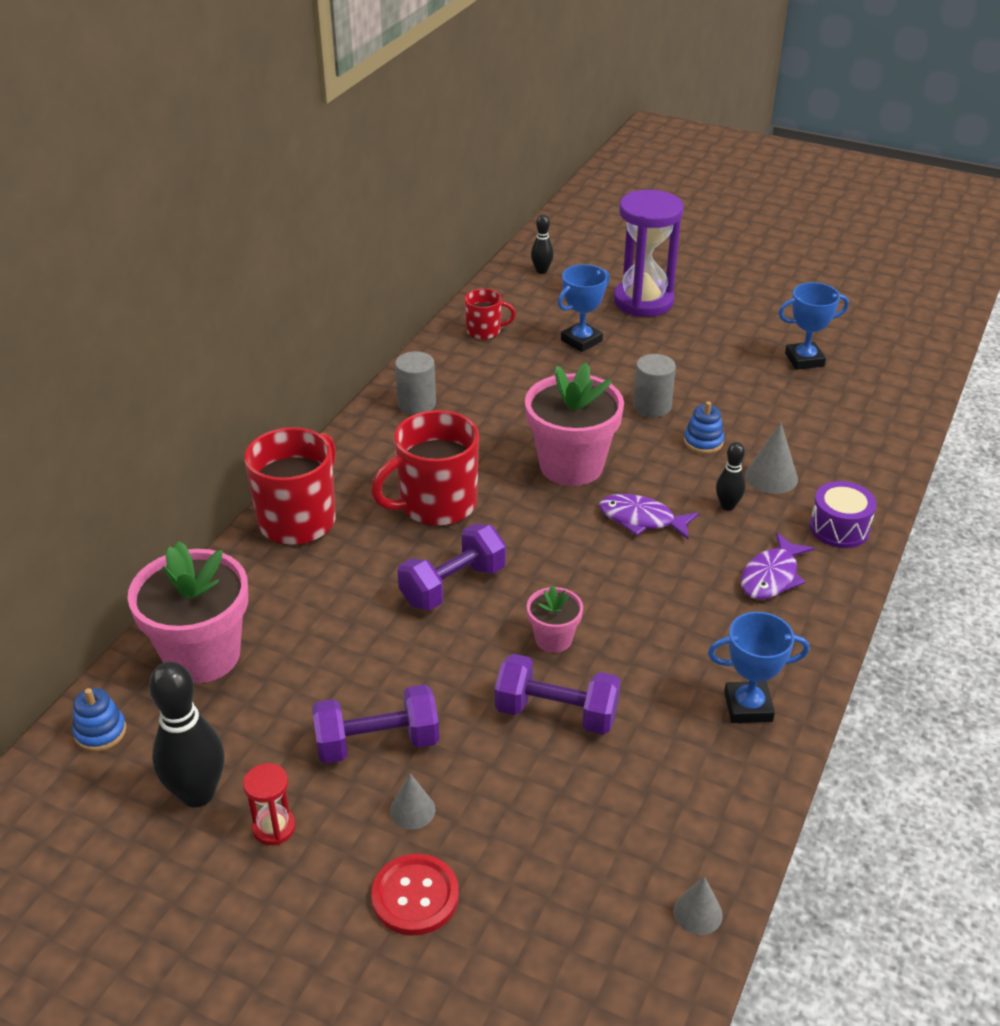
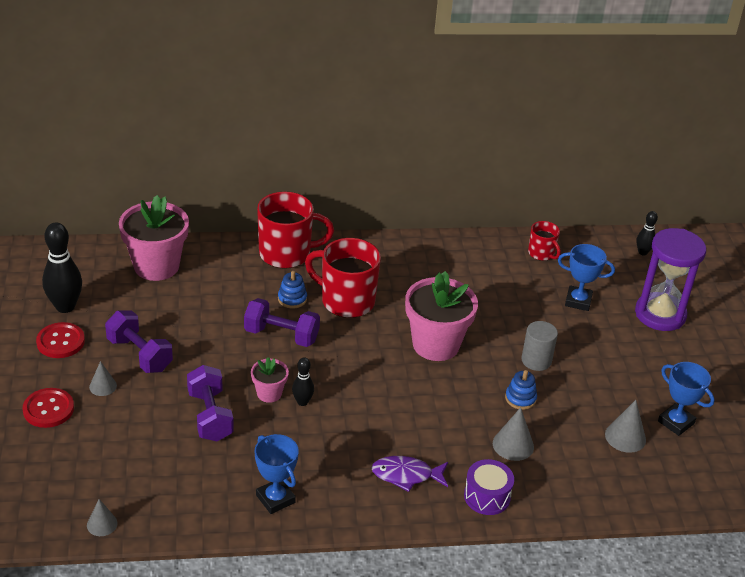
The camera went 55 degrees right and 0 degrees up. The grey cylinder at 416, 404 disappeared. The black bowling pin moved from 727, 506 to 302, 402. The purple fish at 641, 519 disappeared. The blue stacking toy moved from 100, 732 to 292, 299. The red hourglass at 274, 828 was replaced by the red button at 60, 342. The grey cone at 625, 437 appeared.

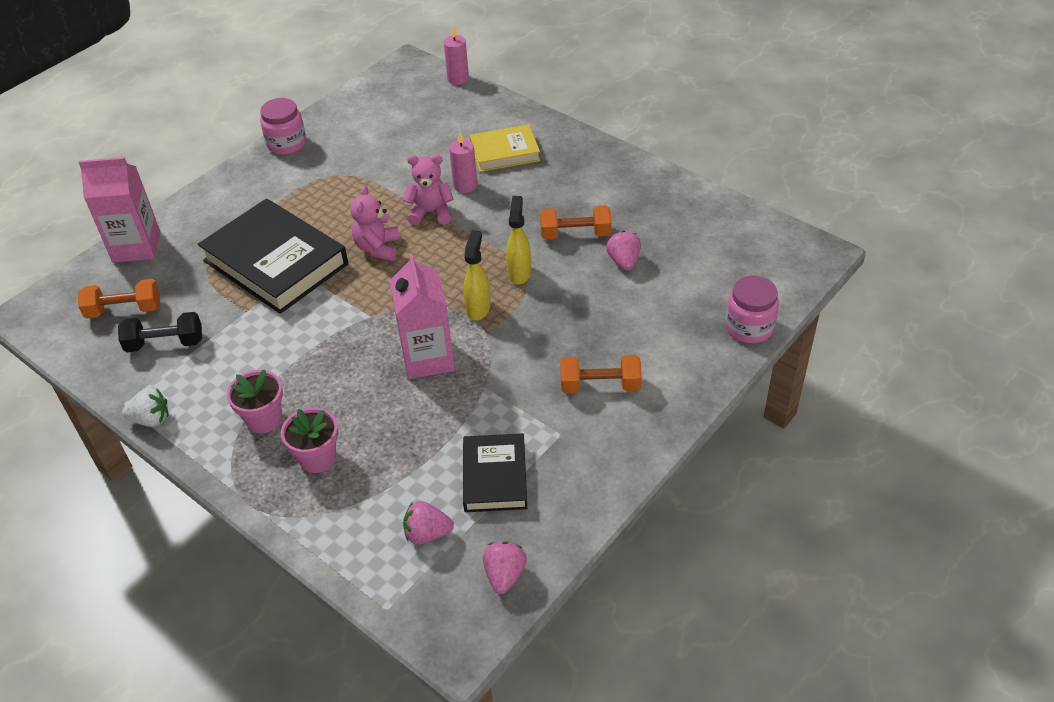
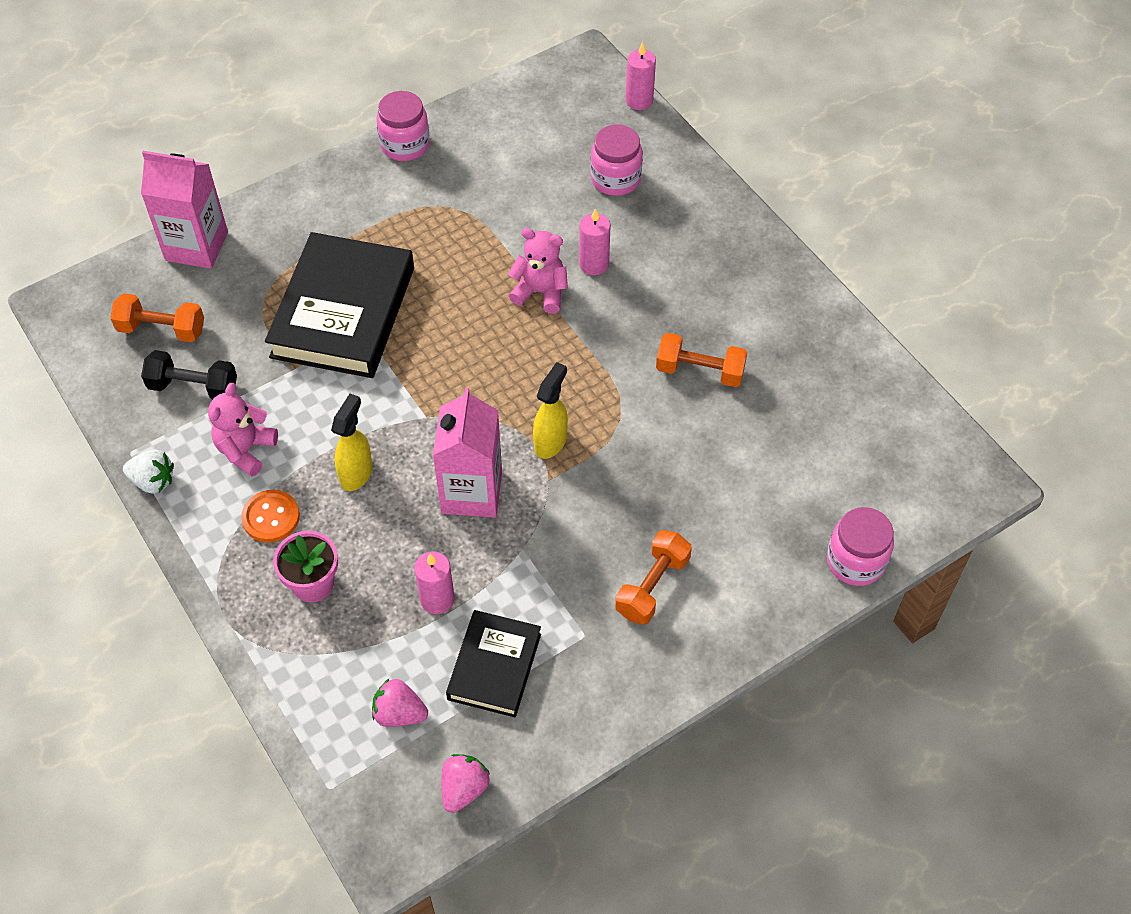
The camera went 15 degrees right and 10 degrees up. The yellow book at 505, 152 disappeared. The pink teddy bear moved from 378, 248 to 246, 450. The yellow spray bottle moved from 519, 273 to 356, 473. The black book at 275, 262 turned 45 degrees clockwise. The pink strawberry at 623, 261 disappeared. The orange dumbbell at 600, 385 turned 75 degrees counterclockwise. The pink flower pot at 264, 419 was replaced by the orange button at 271, 517. The pink jar at 615, 179 appeared. The pink candle at 437, 599 appeared.

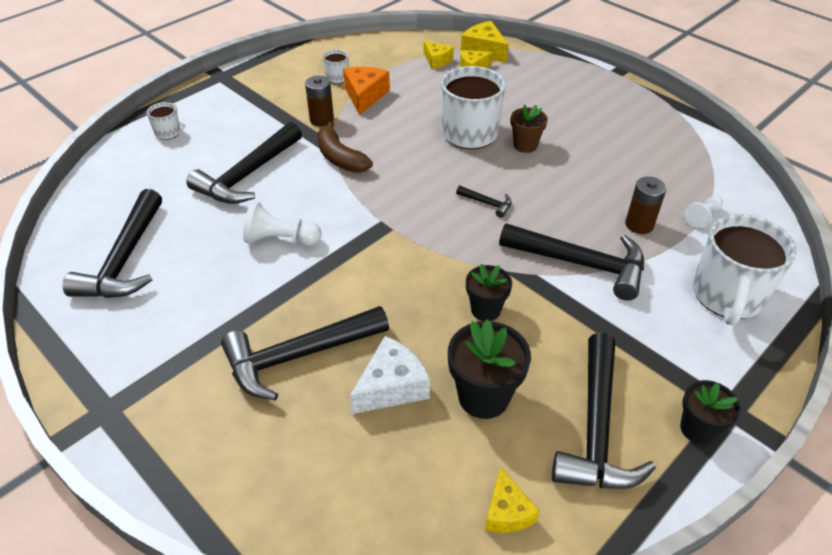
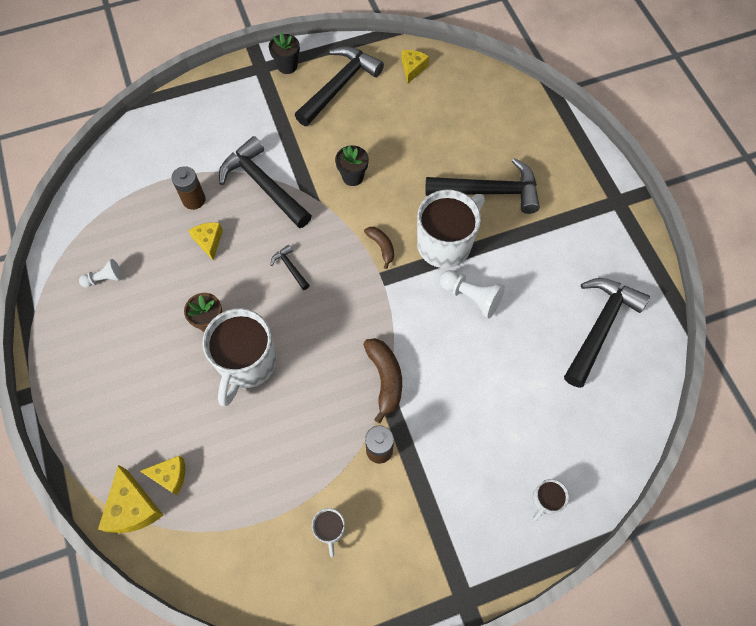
The camera went 155 degrees left and 20 degrees up. The yellow cheese moved from 437, 60 to 209, 241. The orange cheese at 364, 96 disappeared. The black hammer at 247, 175 disappeared. The white pawn moved from 702, 217 to 104, 279. The white mug moved from 727, 296 to 445, 244. The black flower pot at 483, 396 disappeared. The white cheese at 391, 386 disappeared. The brown banana at 381, 247 appeared.

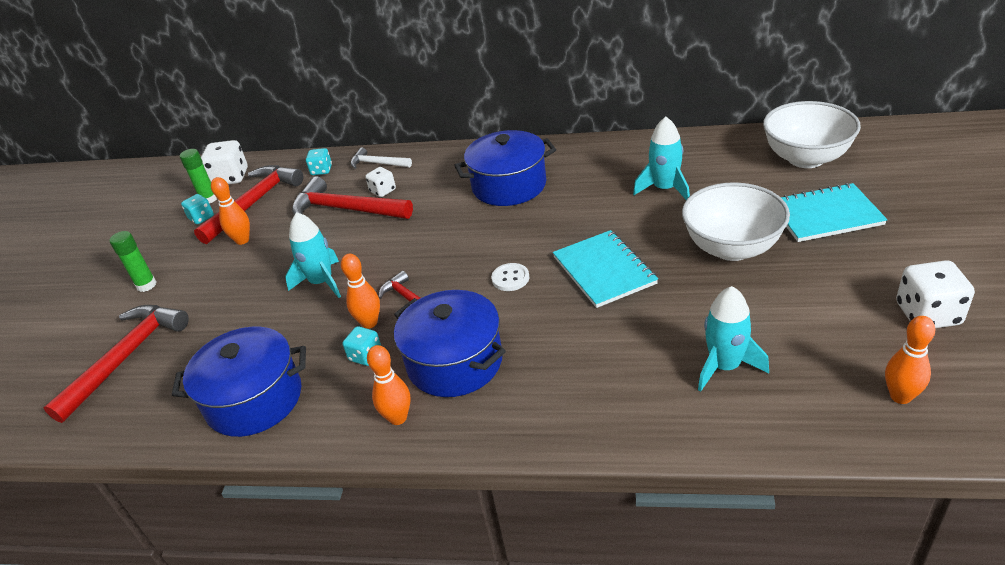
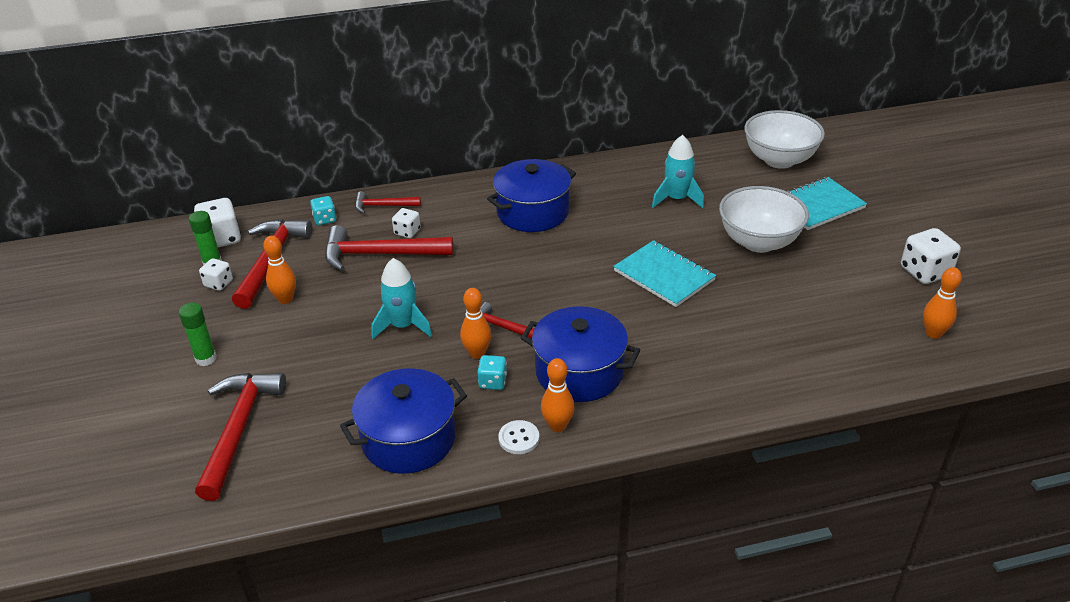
The camera went 25 degrees left and 0 degrees up. The white hammer at 377, 164 became the red hammer at 383, 206. The turquoise dice at 201, 218 became the white dice at 219, 283. The white button moved from 510, 278 to 519, 438. The turquoise rocket at 725, 366 disappeared.

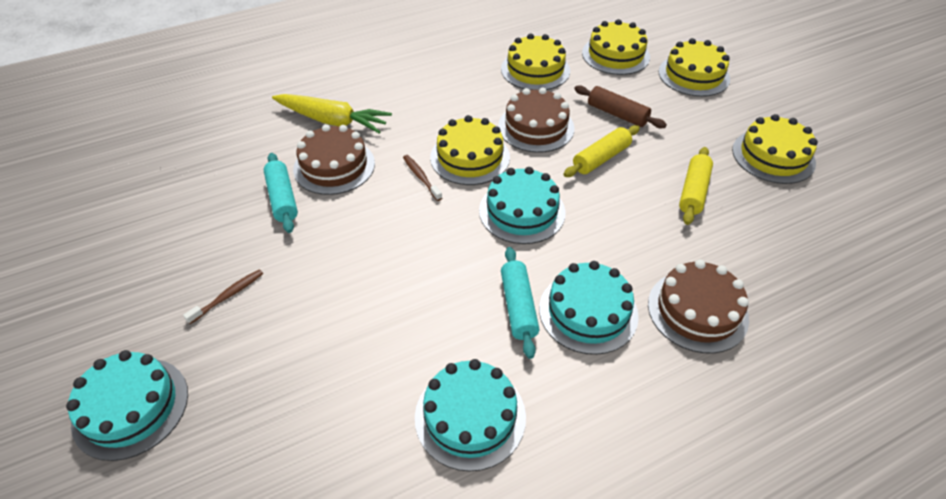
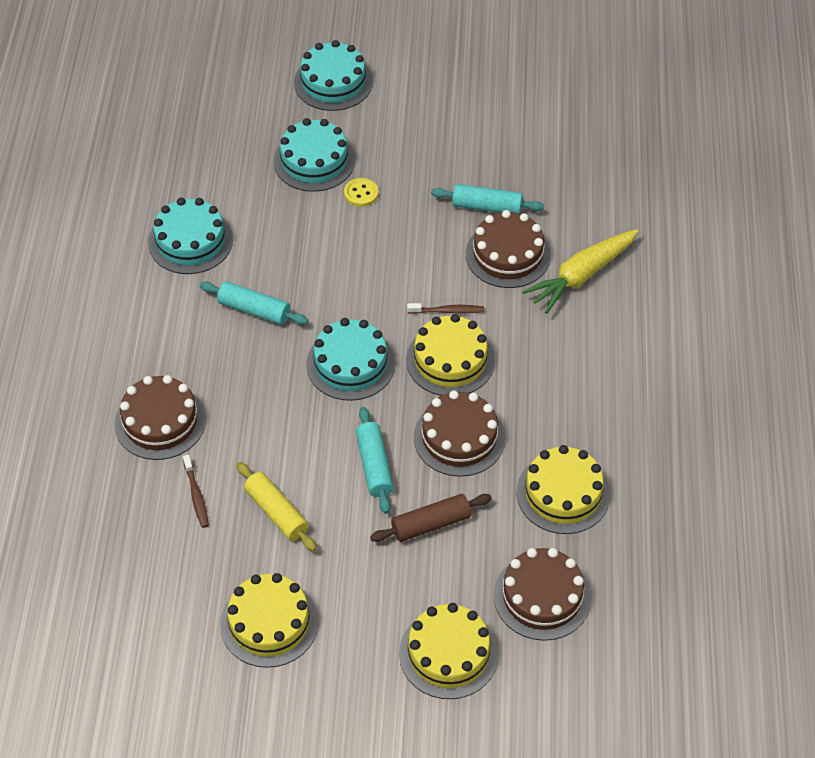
The camera went 120 degrees right and 5 degrees up. The yellow cake at 615, 55 became the brown cake at 542, 596. The yellow rolling pin at 601, 158 became the turquoise rolling pin at 374, 466. The turquoise cake moved from 588, 312 to 314, 161. The brown toothbrush moved from 228, 296 to 196, 495. The yellow button at 361, 193 appeared.

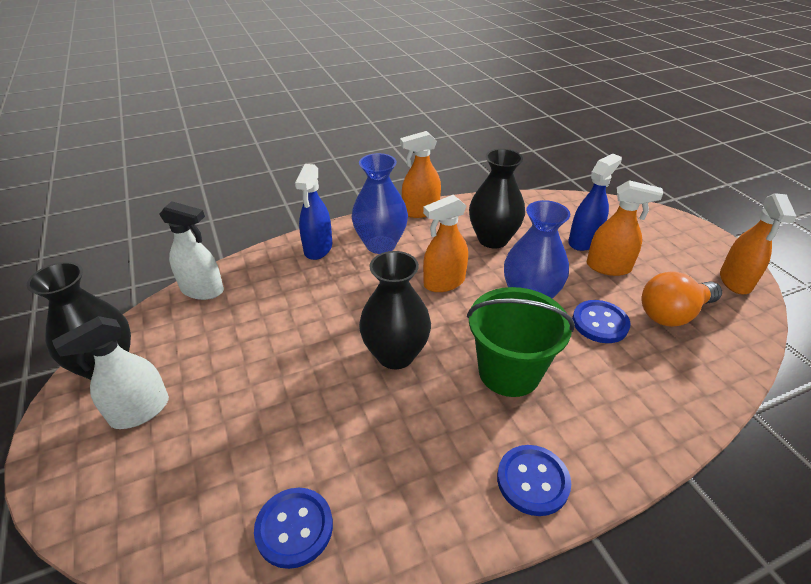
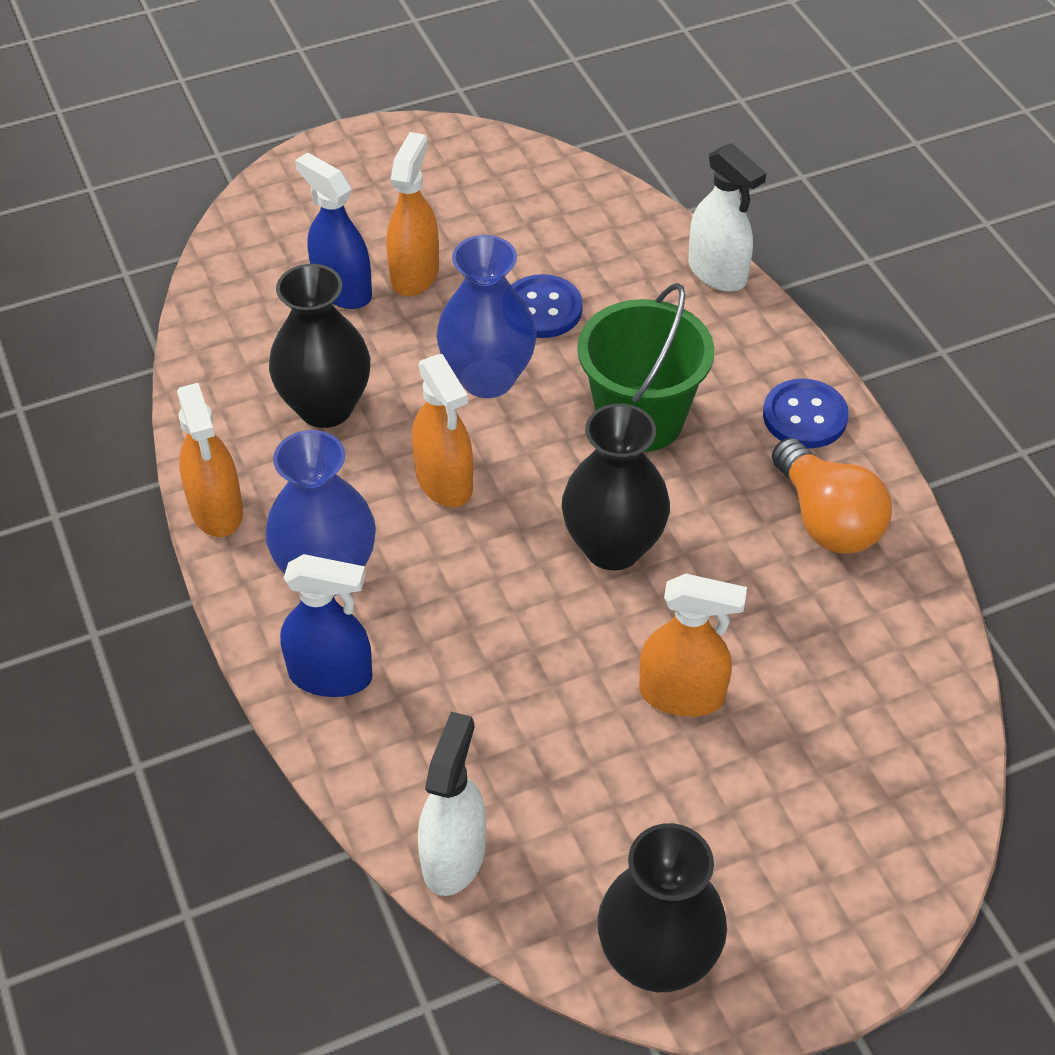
The camera went 90 degrees left and 10 degrees up. The orange spray bottle moved from 735, 281 to 682, 695. The orange light bulb moved from 673, 314 to 826, 519. The white spray bottle moved from 140, 411 to 717, 272. The blue button at 294, 528 disappeared.

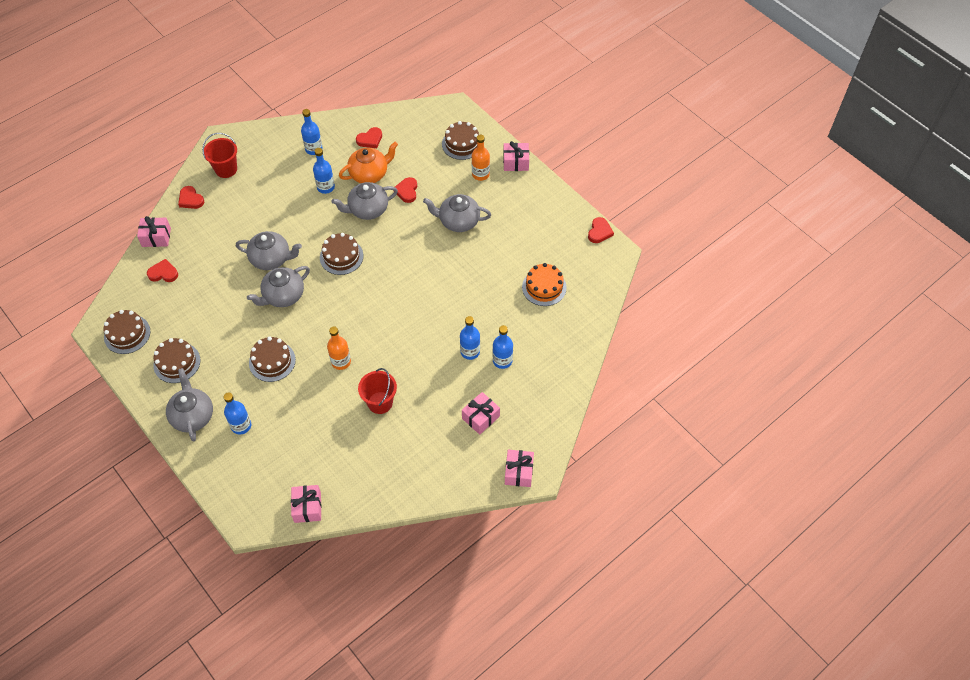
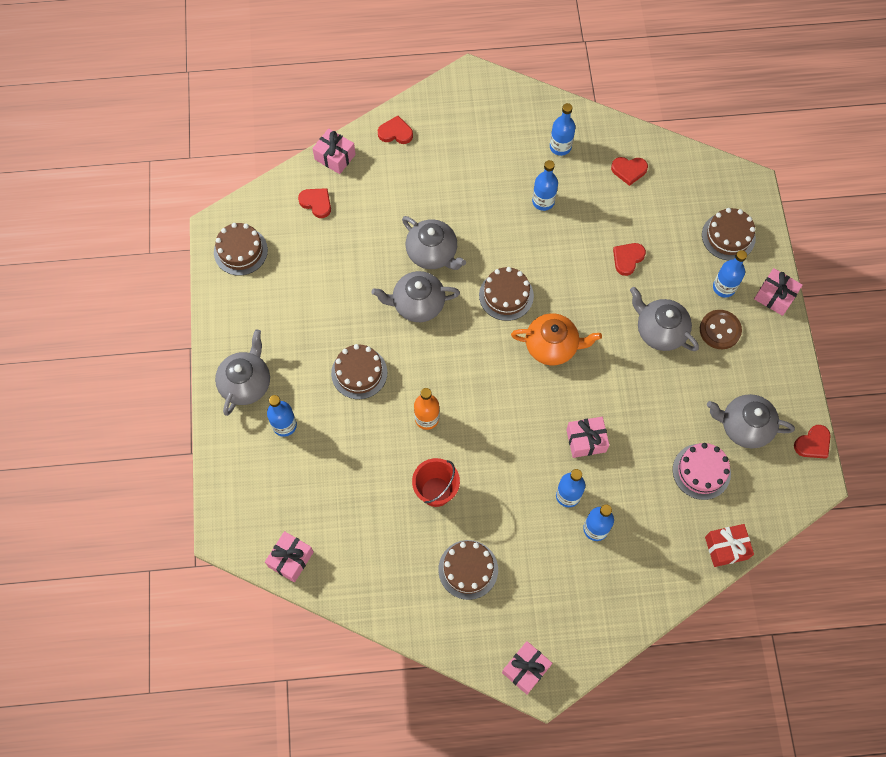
The camera went 35 degrees right and 10 degrees up. The red bucket at 226, 169 disappeared. The orange bottle at 480, 174 became the blue bottle at 724, 287. The orange teapot moved from 369, 174 to 552, 346. The grey teapot moved from 367, 210 to 744, 426. The red heart at 191, 199 turned 105 degrees clockwise. The orange cake at 544, 287 became the pink cake at 701, 471. The brown cake moved from 177, 362 to 468, 569. The pink gift moved from 480, 417 to 586, 440. The brown button at 720, 330 appeared. The red gift at 726, 548 appeared.

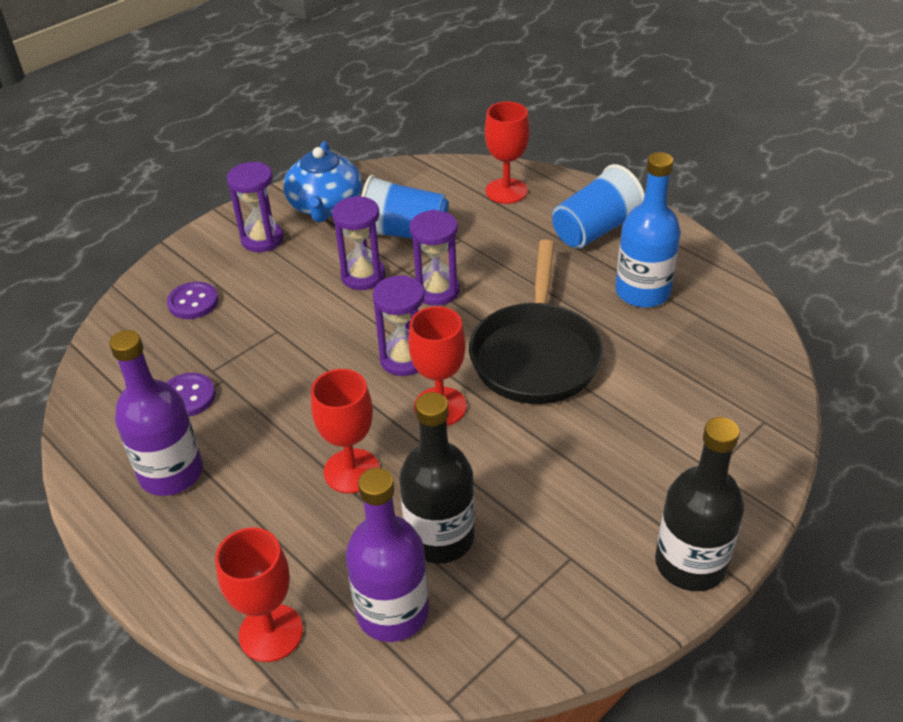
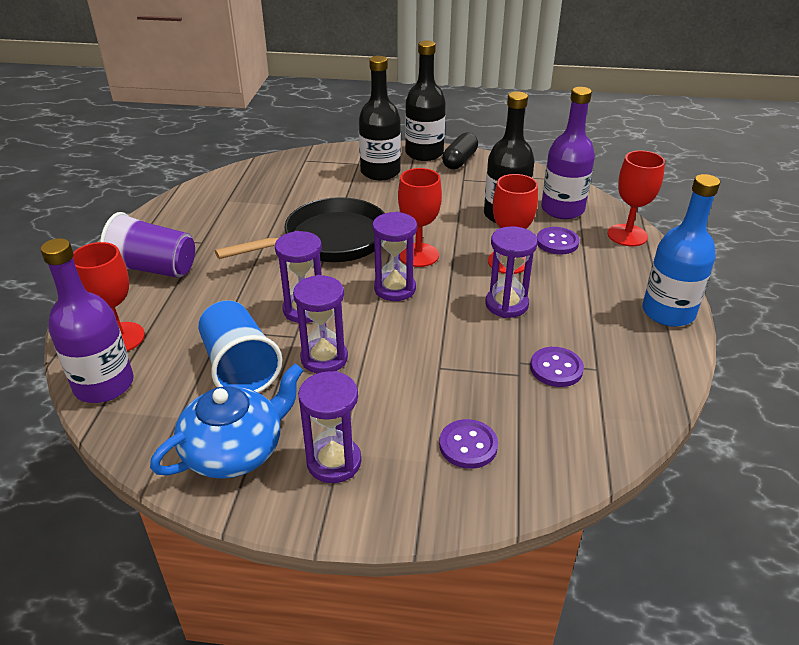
The camera went 130 degrees left and 5 degrees down. The blue bottle moved from 642, 292 to 668, 312. The blue cup at 595, 230 became the purple cup at 154, 269. The purple bottle moved from 171, 473 to 104, 385. The black bottle at 380, 172 appeared. The black capsule at 460, 161 appeared. The purple hourglass at 506, 304 appeared. The purple button at 557, 242 appeared.

